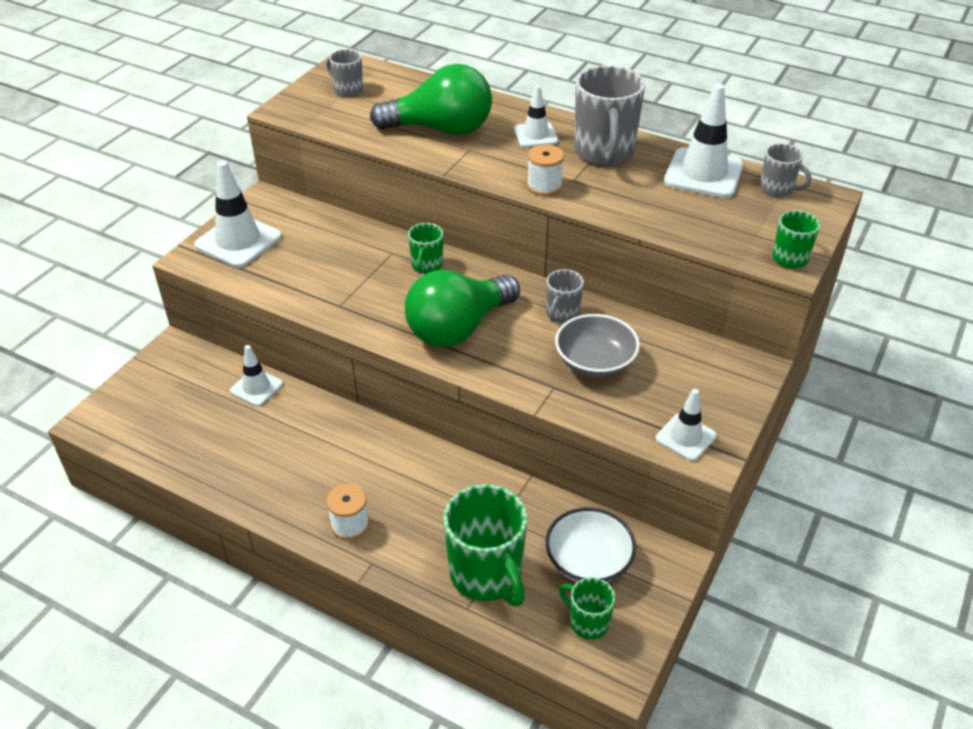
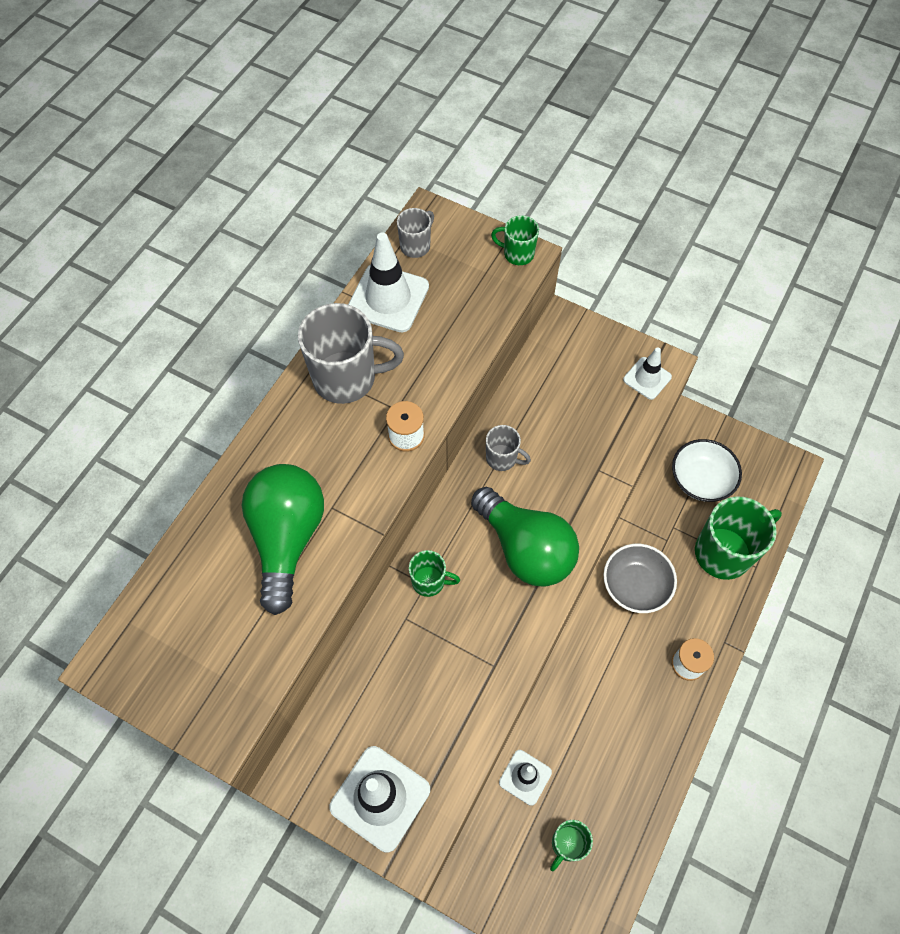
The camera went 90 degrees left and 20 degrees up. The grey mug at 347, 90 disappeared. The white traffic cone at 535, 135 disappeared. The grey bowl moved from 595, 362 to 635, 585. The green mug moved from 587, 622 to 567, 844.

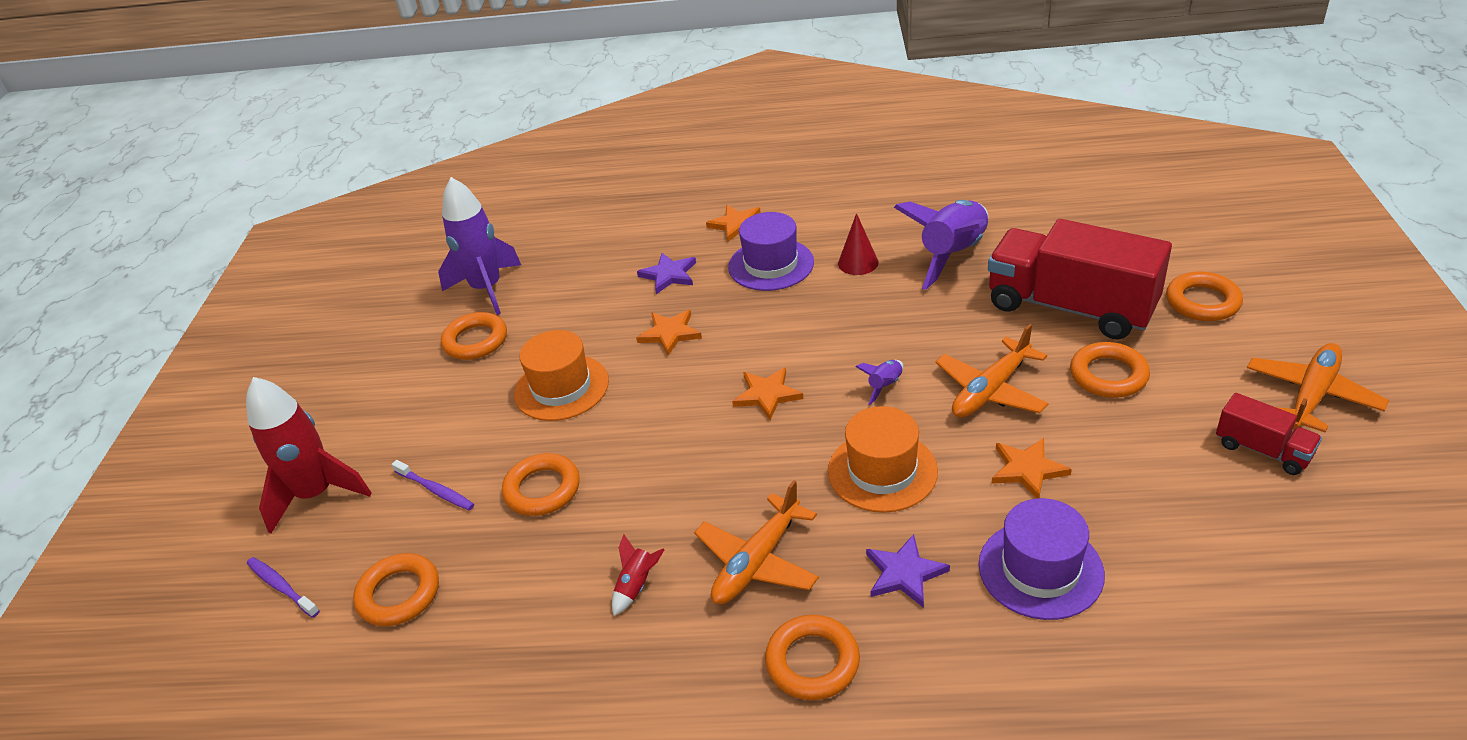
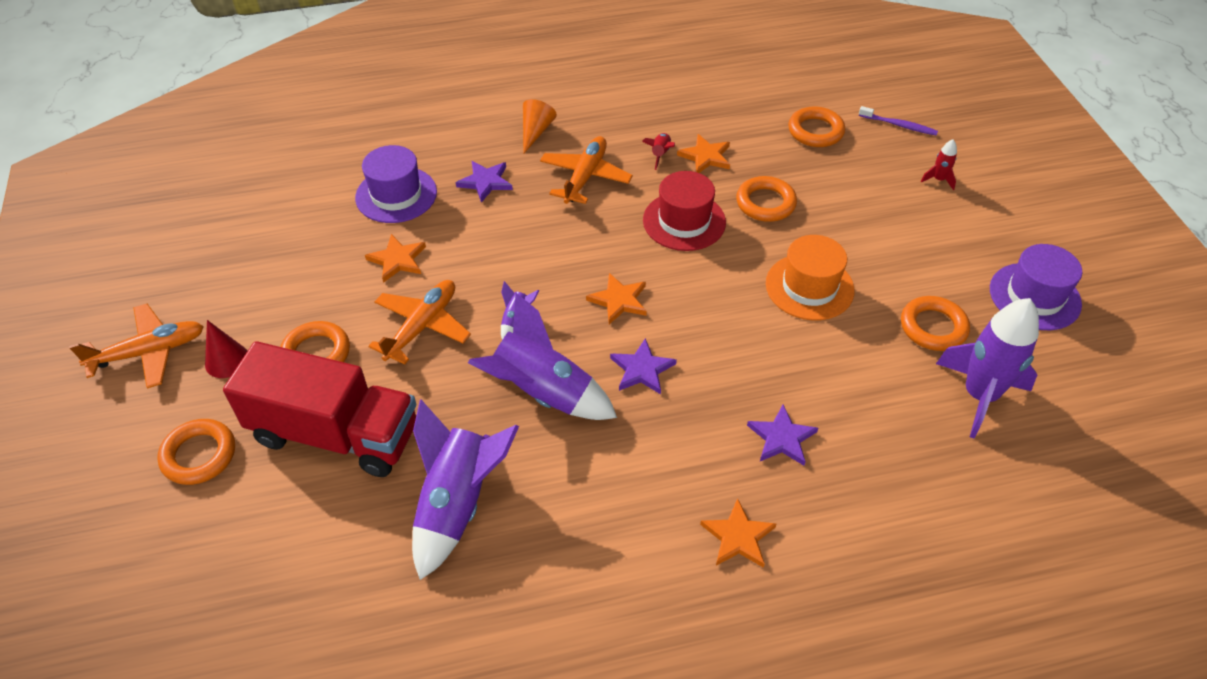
The camera went 160 degrees right and 10 degrees up. The purple hat moved from 771, 265 to 1034, 296. The red cone moved from 858, 263 to 227, 360. The orange star moved from 670, 333 to 705, 156. The orange plane at 1311, 394 turned 135 degrees counterclockwise. The red rocket at 317, 494 changed to 0.42 times the size. The red truck at 1263, 450 disappeared. The orange hat at 882, 471 disappeared. The purple toothbrush at 435, 490 disappeared. The orange ring at 812, 662 was replaced by the orange cone at 535, 132. The red hat at 684, 221 appeared. The purple rocket at 542, 393 appeared. The purple star at 642, 369 appeared.

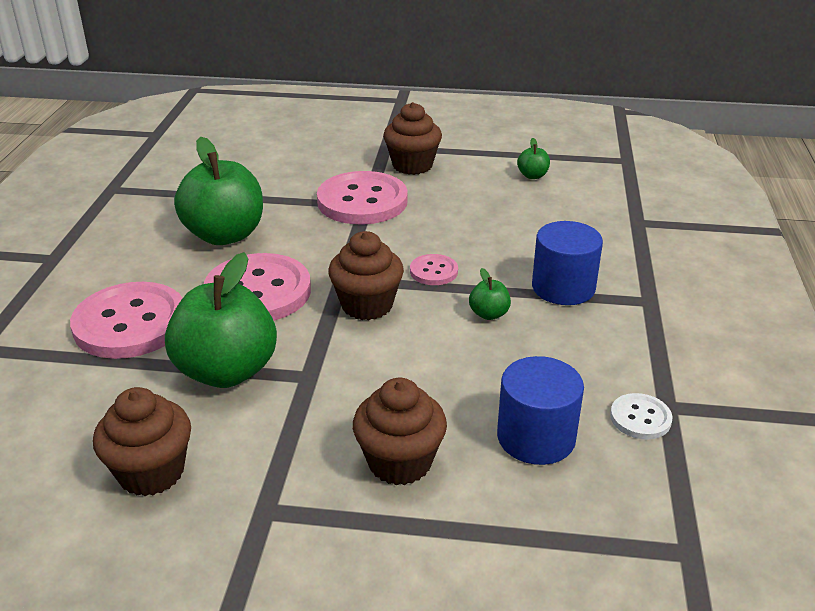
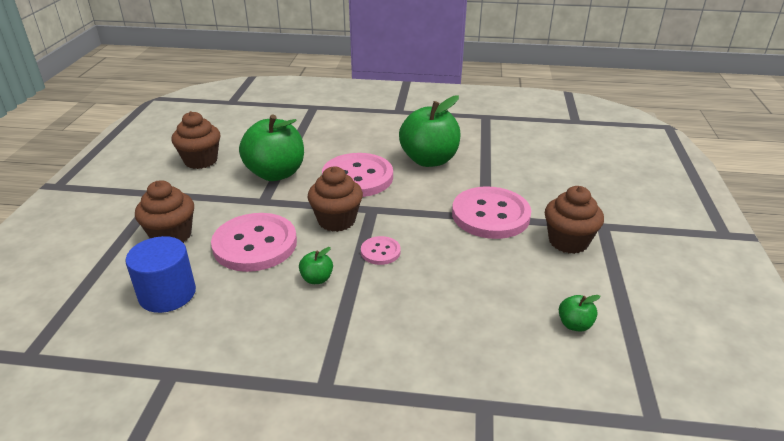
The camera went 90 degrees right and 0 degrees up. The blue cylinder at 563, 287 disappeared. The pink button moved from 130, 323 to 255, 244. The white button at 640, 418 disappeared.

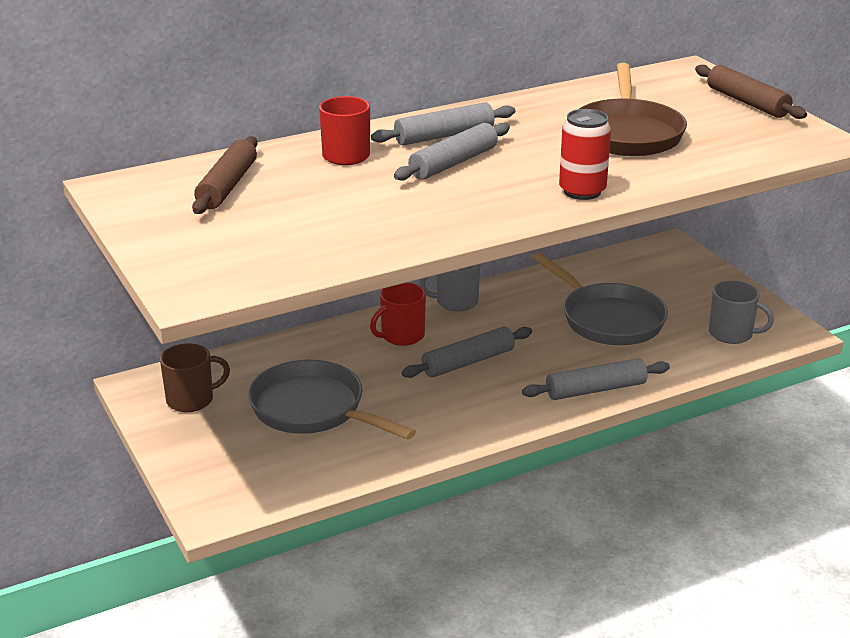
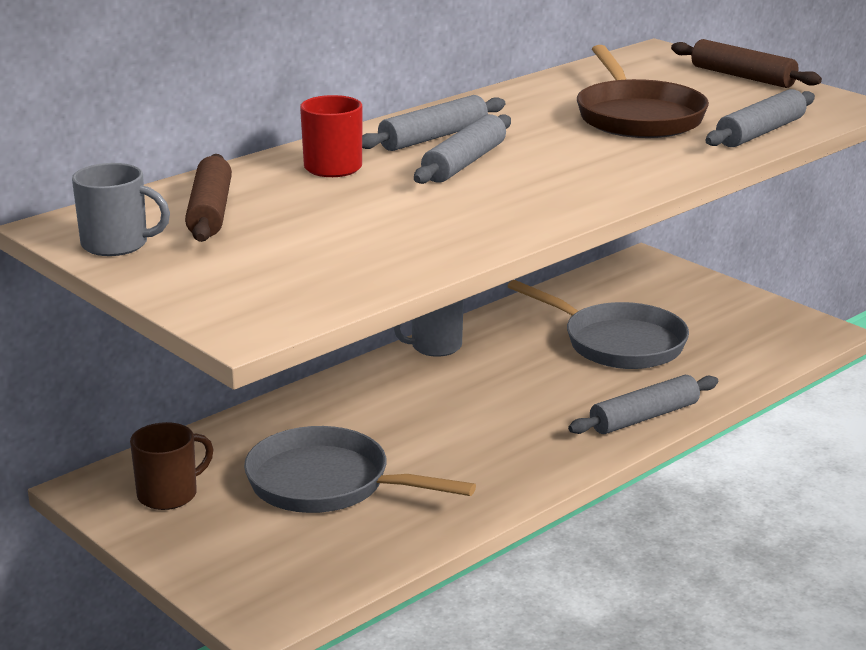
The camera went 15 degrees left and 5 degrees down. The red can at 582, 191 disappeared. The grey mug moved from 732, 334 to 116, 244. The red mug at 401, 336 disappeared. The grey rolling pin moved from 468, 362 to 760, 132.

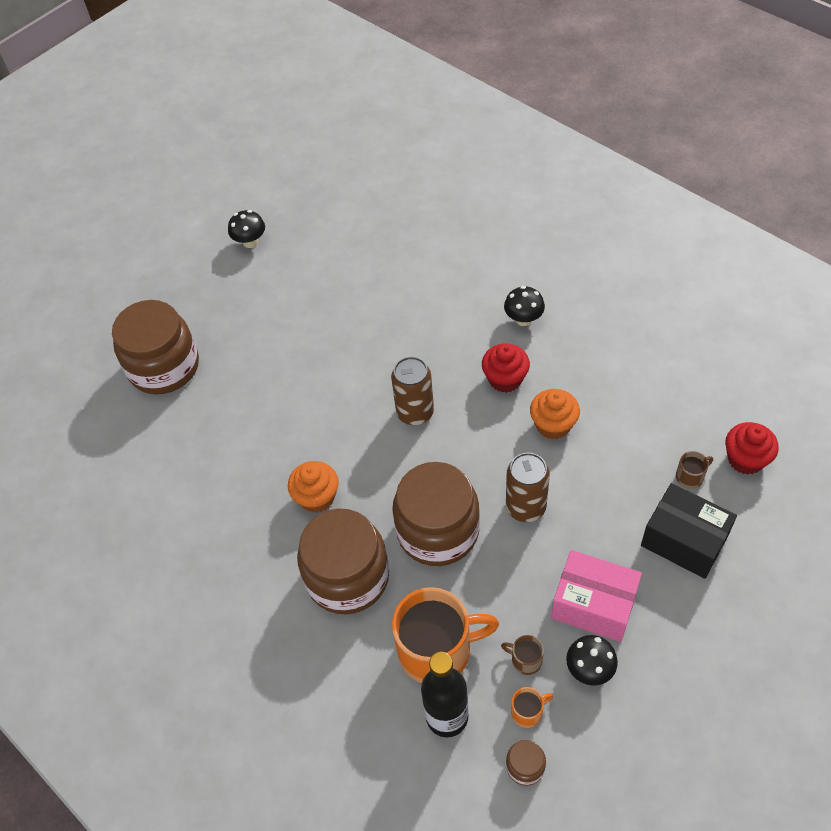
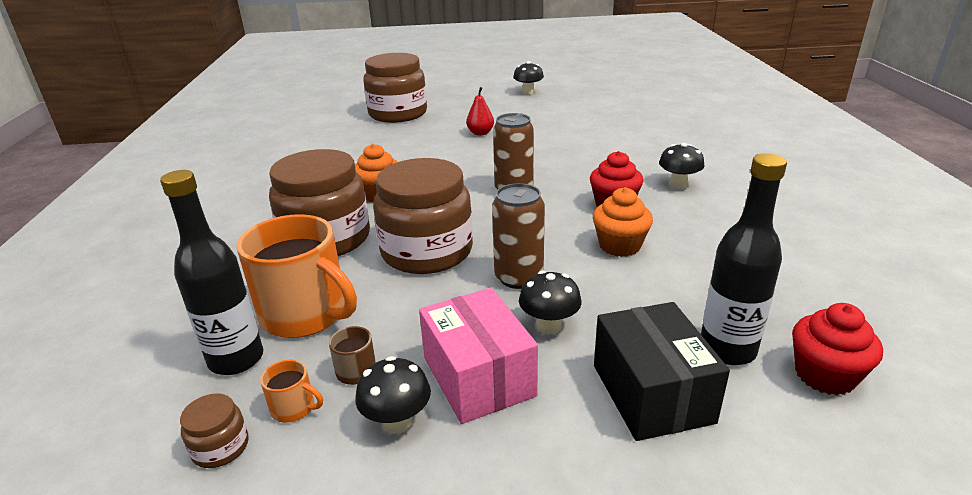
The camera went 40 degrees right and 25 degrees down. The brown mug at 690, 476 was replaced by the black bottle at 727, 349. The red pear at 480, 133 appeared. The black mushroom at 549, 326 appeared.

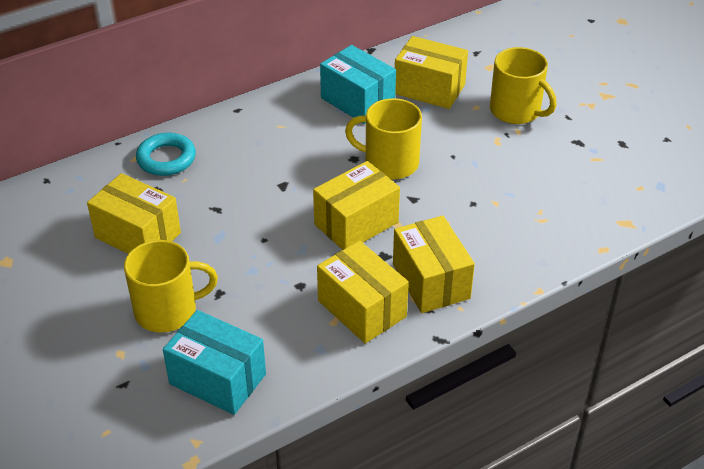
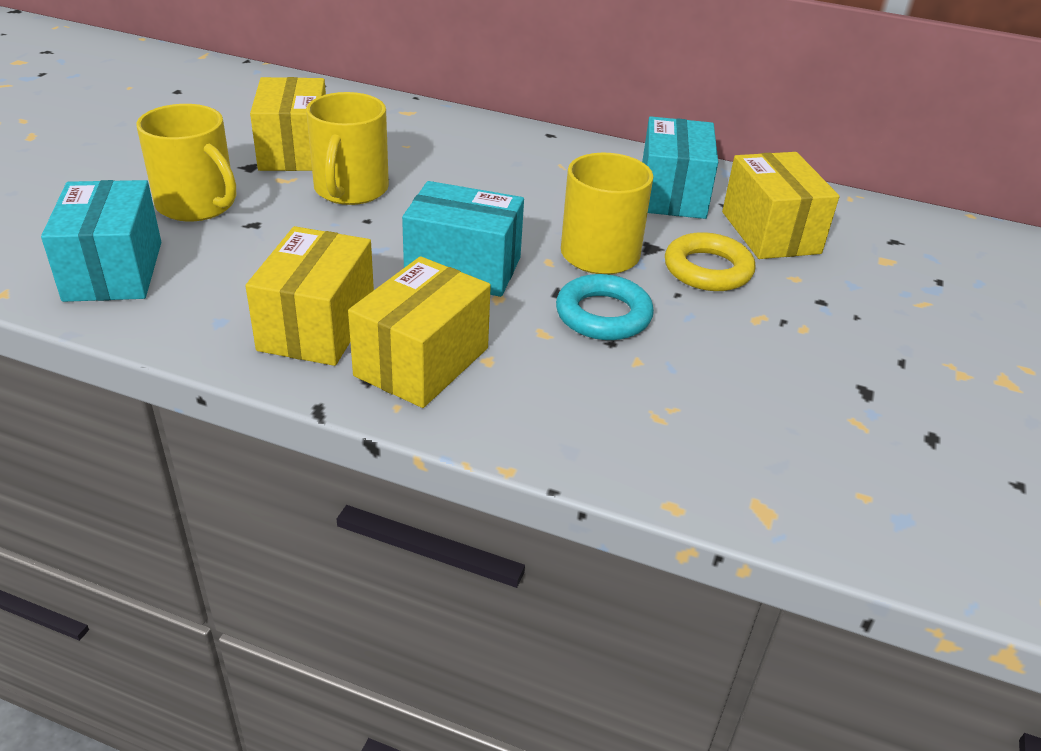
The camera went 50 degrees right and 5 degrees down. The yellow mug moved from 516, 111 to 350, 190. The turquoise ring moved from 166, 159 to 603, 315. The yellow box at 356, 223 became the turquoise box at 463, 268. The yellow ring at 708, 269 appeared.

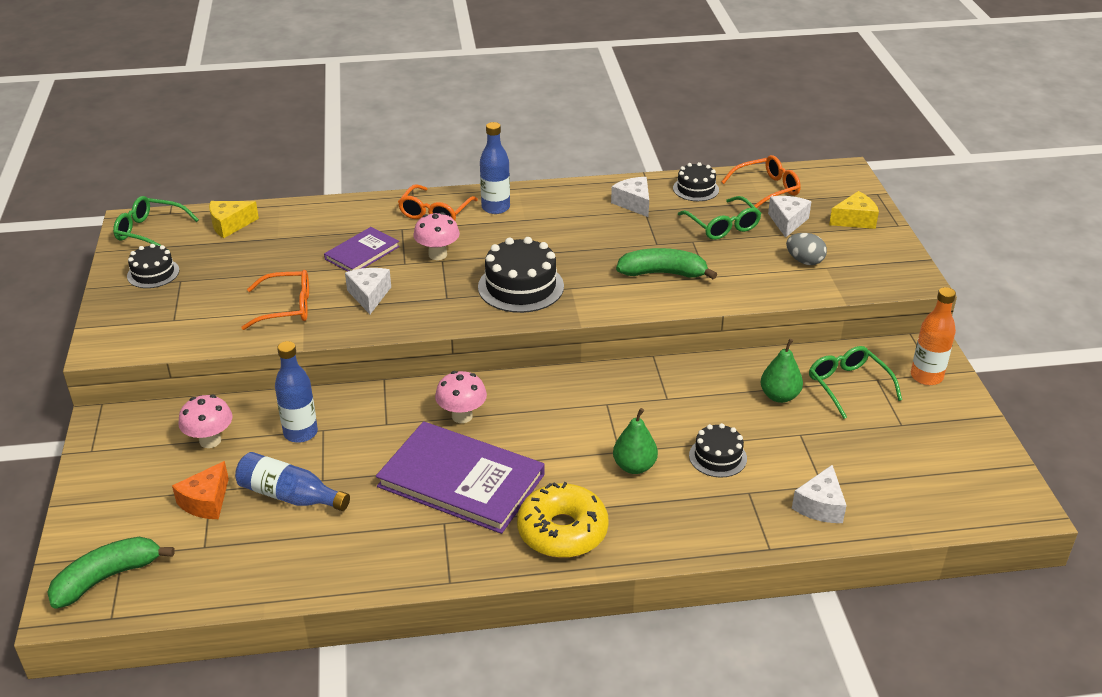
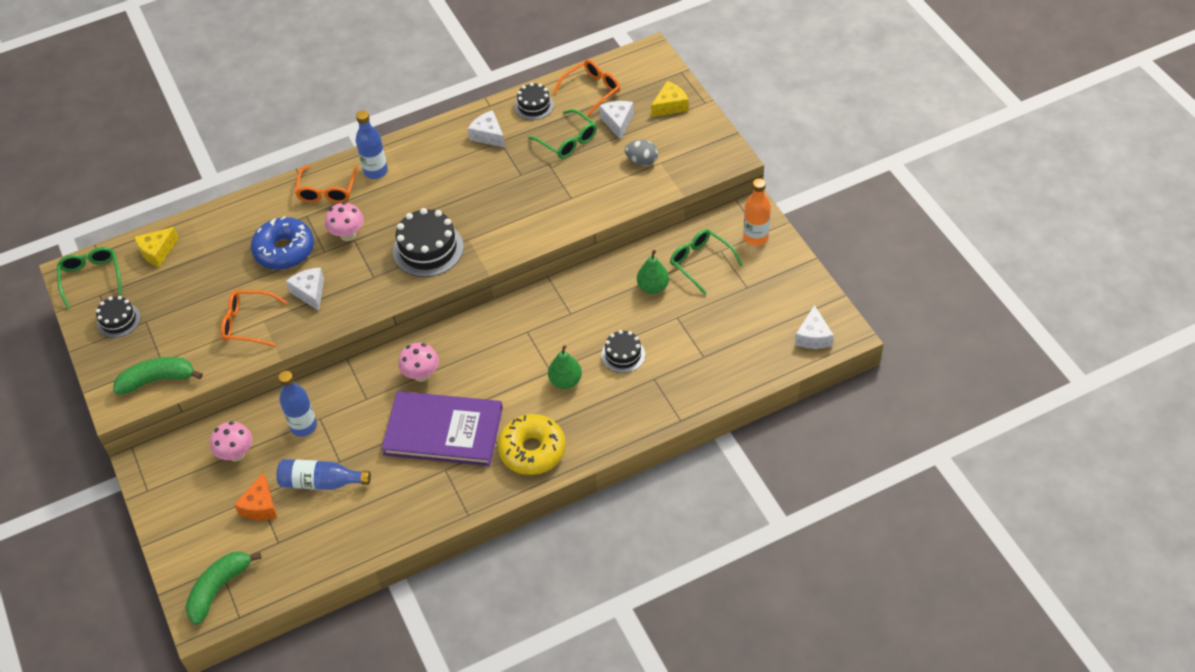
The camera went 15 degrees left and 15 degrees up. The green glasses at 150, 231 turned 75 degrees clockwise. The purple book at 362, 253 was replaced by the blue donut at 284, 250. The green banana moved from 662, 273 to 157, 380. The orange glasses at 286, 308 turned 150 degrees counterclockwise. The white cheese moved from 820, 506 to 813, 336.

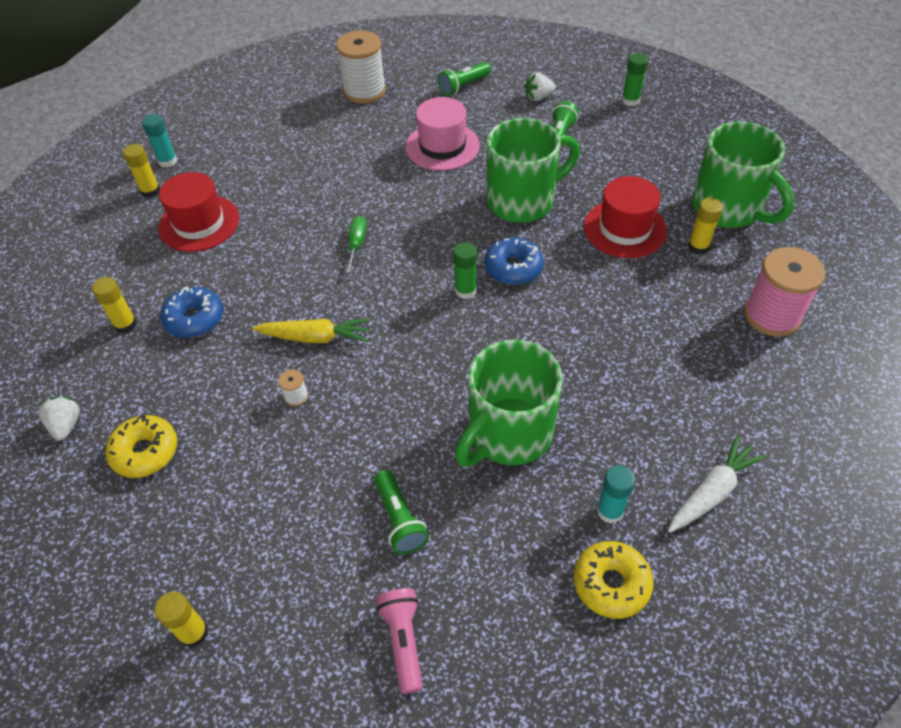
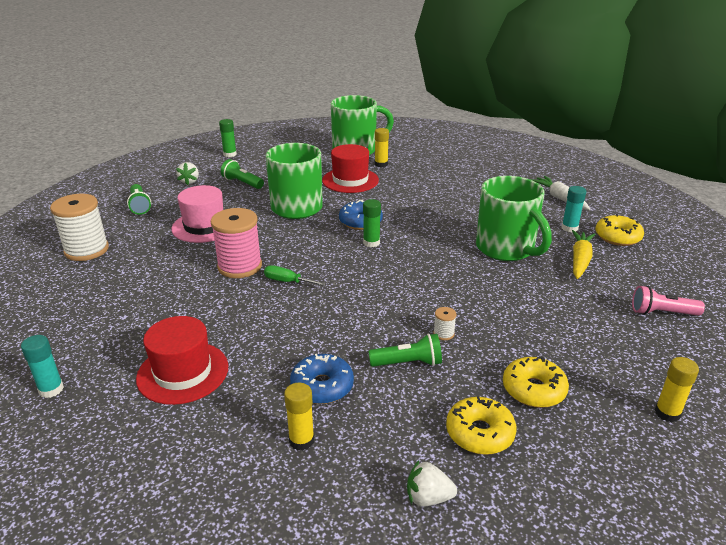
The camera went 75 degrees left and 20 degrees down. The yellow glue stick at 150, 191 disappeared. The pink spool moved from 772, 315 to 240, 266. The yellow carrot moved from 315, 337 to 580, 260. The green flashlight moved from 399, 519 to 408, 363. The yellow donut at 533, 390 appeared.

